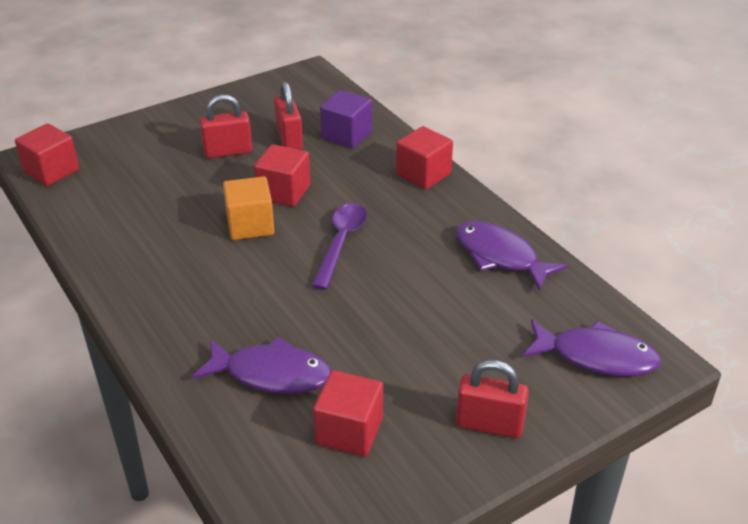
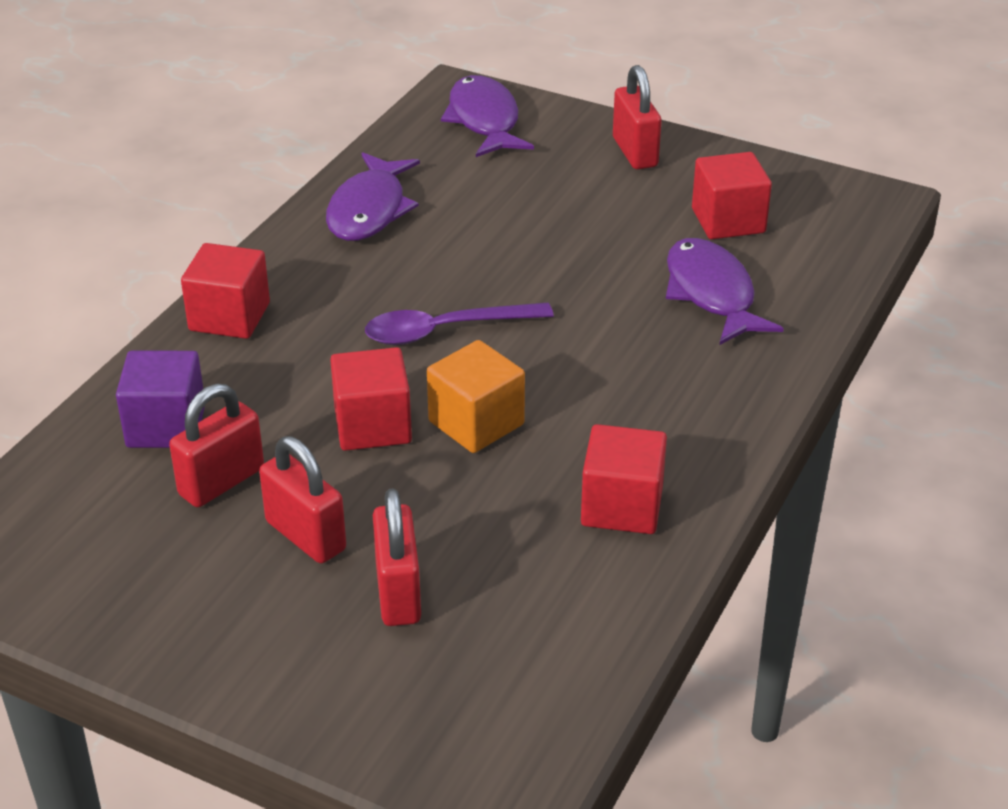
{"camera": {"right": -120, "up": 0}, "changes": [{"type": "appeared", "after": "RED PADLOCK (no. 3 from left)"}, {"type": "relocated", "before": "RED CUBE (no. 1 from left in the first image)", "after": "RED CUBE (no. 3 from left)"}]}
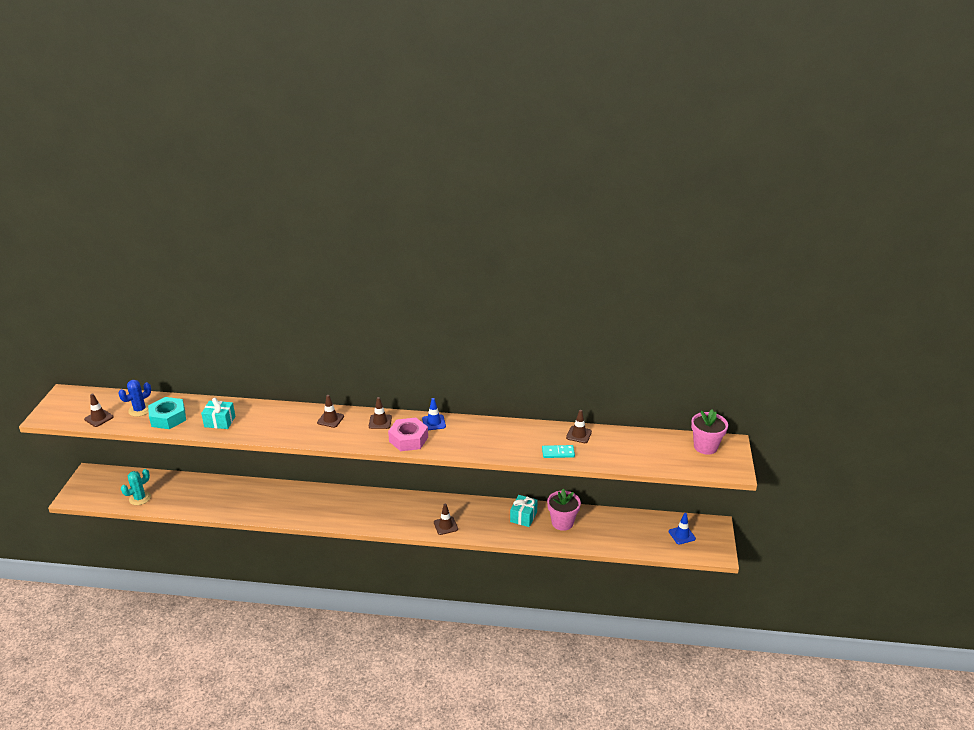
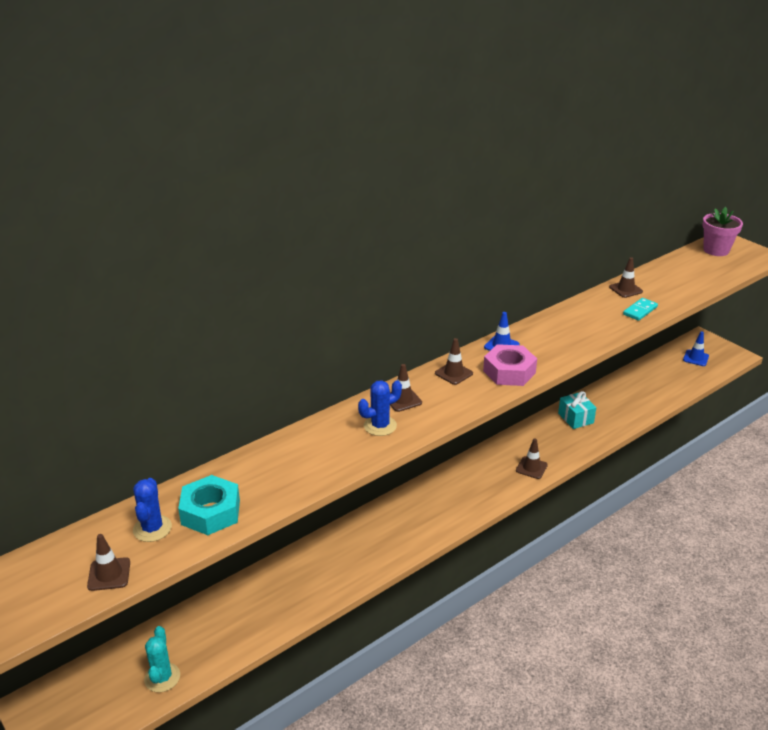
{"camera": {"right": -45, "up": 0}, "changes": [{"type": "missing", "before": "TURQUOISE GIFT (no. 1 from left)"}, {"type": "missing", "before": "PINK FLOWER POT (no. 1 from left)"}, {"type": "appeared", "after": "BLUE CACTUS (no. 2 from left)"}]}
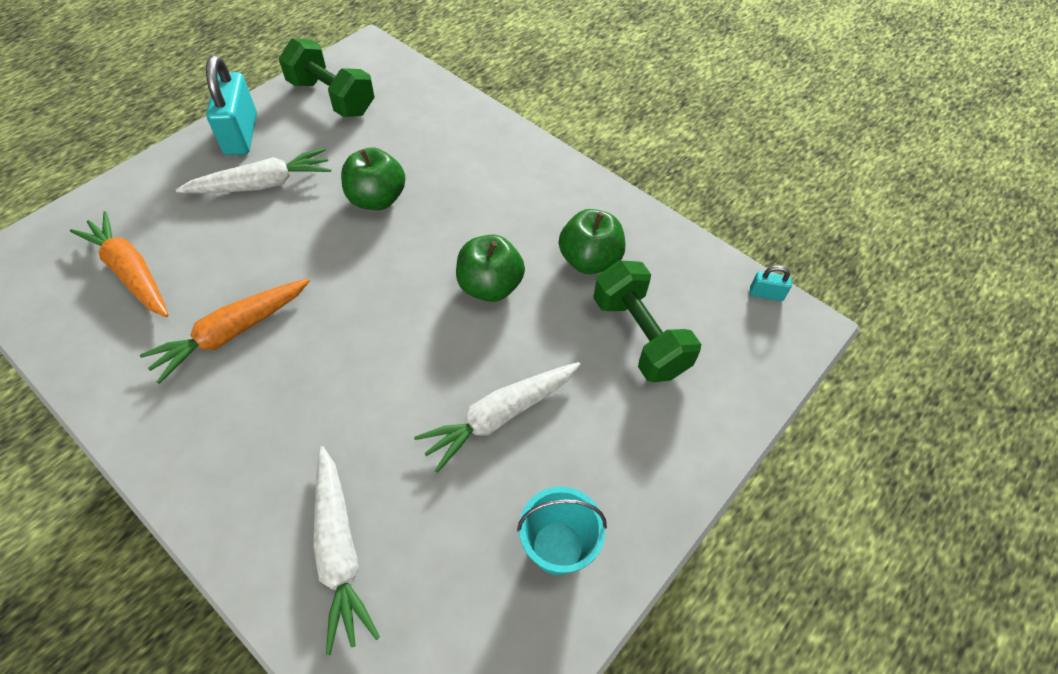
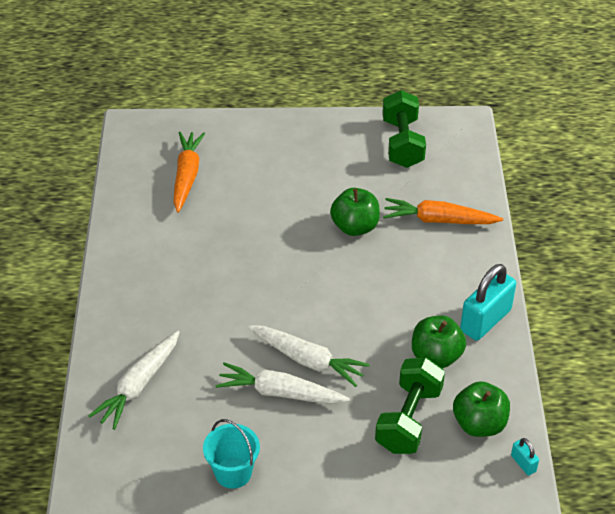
{"camera": {"right": 50, "up": -10}, "changes": [{"type": "relocated", "before": "ORANGE CARROT (no. 2 from left)"}, {"type": "relocated", "before": "WHITE CARROT (no. 1 from left in the first image)", "after": "WHITE CARROT (no. 3 from left)"}, {"type": "relocated", "before": "TURQUOISE PADLOCK (no. 1 from left)"}, {"type": "relocated", "before": "GREEN APPLE (no. 2 from left in the first image)", "after": "GREEN APPLE (no. 3 from left)"}]}
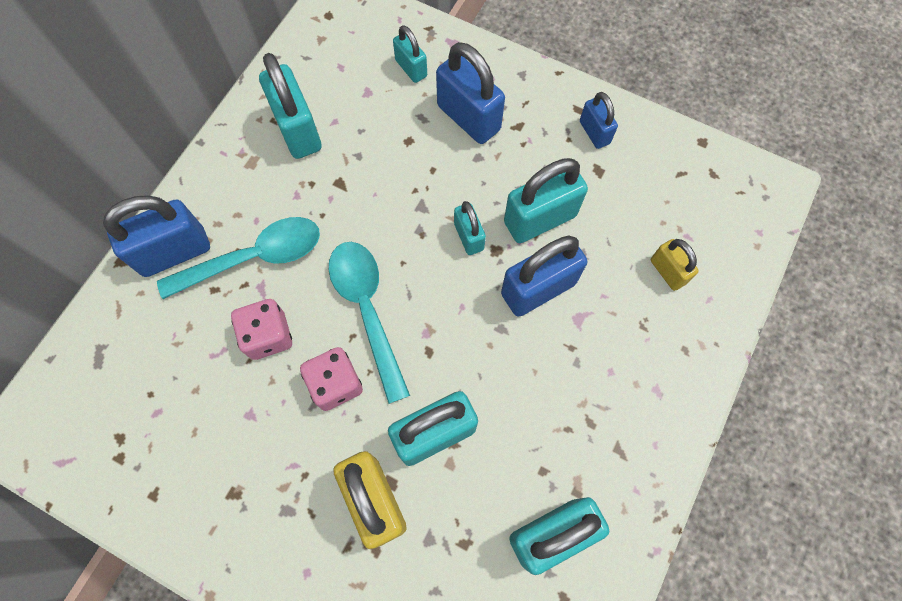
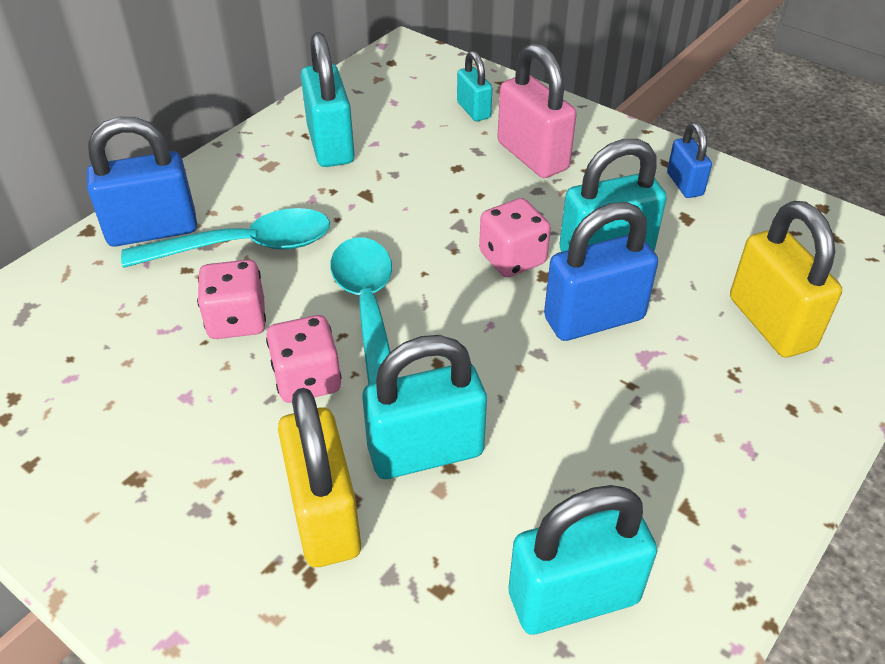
{"camera": {"right": 10, "up": -25}, "changes": [{"type": "exchanged", "before": "TURQUOISE PADLOCK (no. 4 from left)", "after": "PINK DICE (no. 3 from left)"}, {"type": "colour", "before": "BLUE PADLOCK (no. 2 from left)", "after": "PINK PADLOCK"}, {"type": "size", "before": "YELLOW PADLOCK (no. 2 from left)", "scale": 1.77}]}
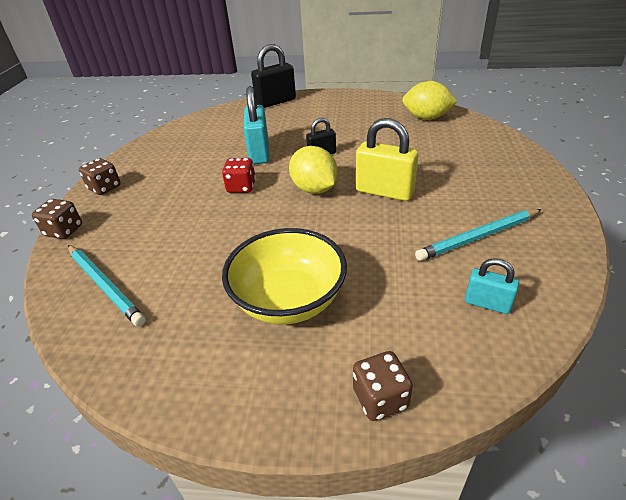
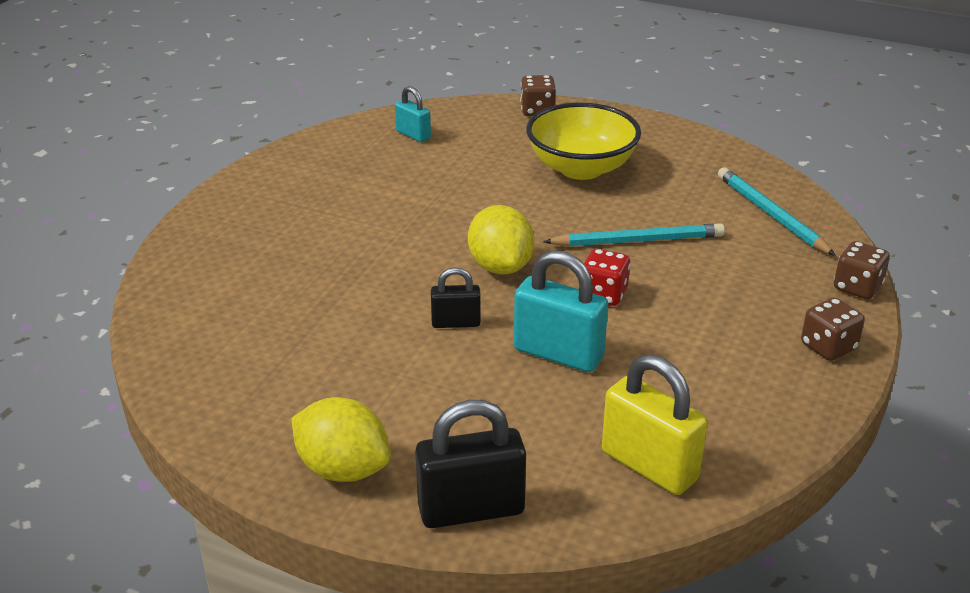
{"camera": {"right": -165, "up": -5}, "changes": [{"type": "relocated", "before": "YELLOW PADLOCK"}, {"type": "relocated", "before": "YELLOW LEMON (no. 2 from left in the first image)", "after": "YELLOW LEMON (no. 1 from left)"}, {"type": "relocated", "before": "TURQUOISE PENCIL (no. 2 from left in the first image)", "after": "TURQUOISE PENCIL (no. 1 from left)"}, {"type": "spun", "before": "TURQUOISE PADLOCK (no. 1 from left in the first image)", "turn": -75}]}
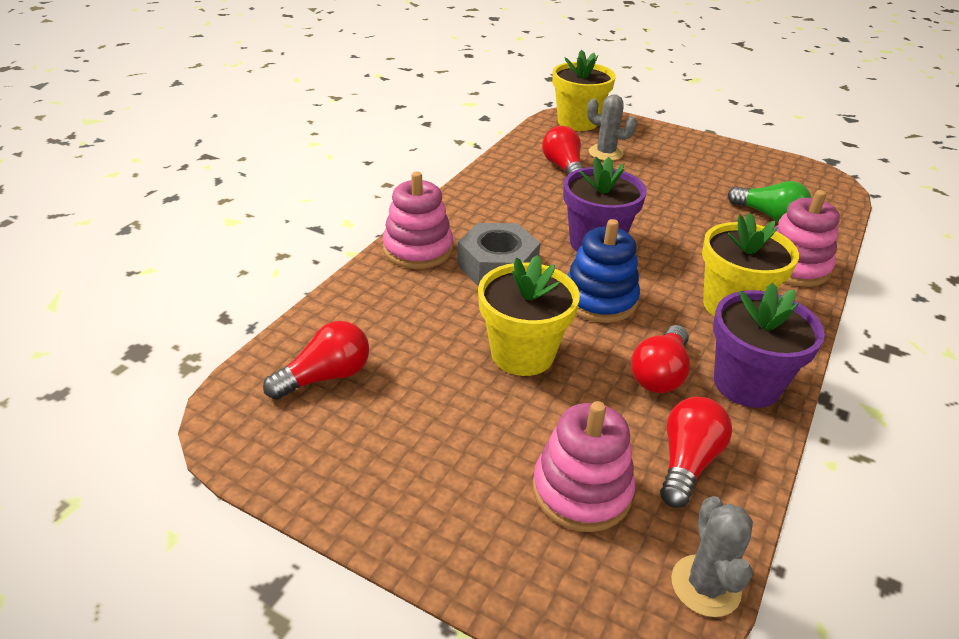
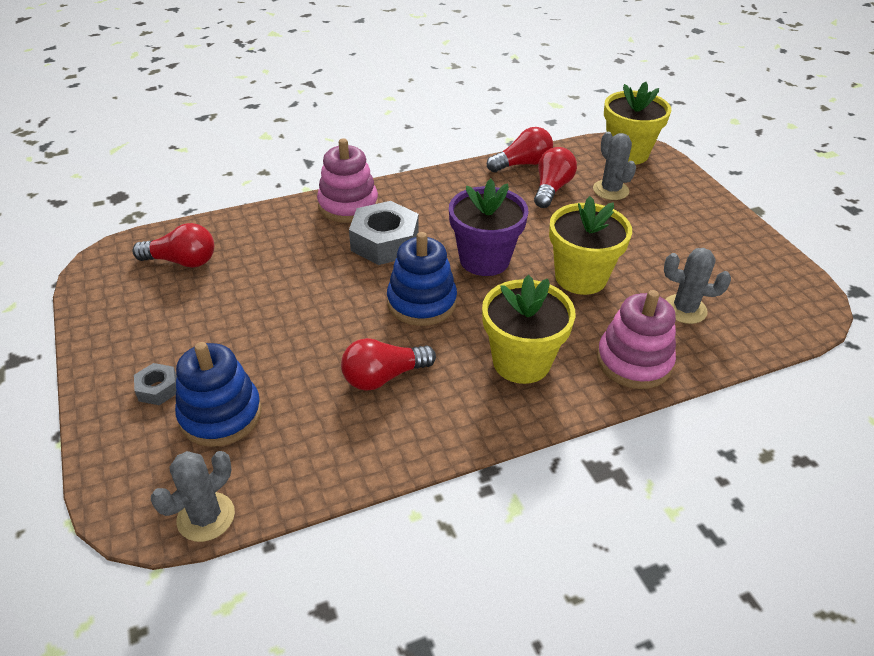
{"camera": {"right": 40, "up": 5}, "changes": [{"type": "missing", "before": "PURPLE FLOWER POT (no. 2 from left)"}, {"type": "appeared", "after": "GREY NUT (no. 1 from left)"}, {"type": "relocated", "before": "YELLOW FLOWER POT (no. 1 from left in the first image)", "after": "YELLOW FLOWER POT (no. 2 from left)"}, {"type": "relocated", "before": "RED LIGHT BULB (no. 4 from left in the first image)", "after": "RED LIGHT BULB (no. 3 from left)"}, {"type": "exchanged", "before": "GREEN LIGHT BULB", "after": "GREY CACTUS (no. 3 from left)"}, {"type": "colour", "before": "PINK STACKING TOY (no. 2 from left)", "after": "BLUE STACKING TOY (no. 1 from left)"}]}
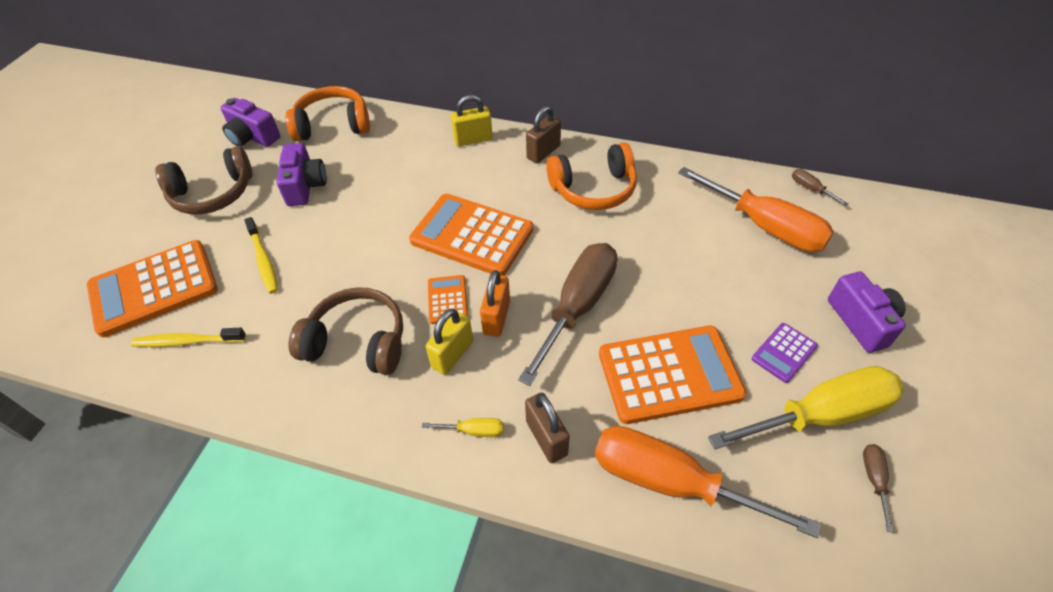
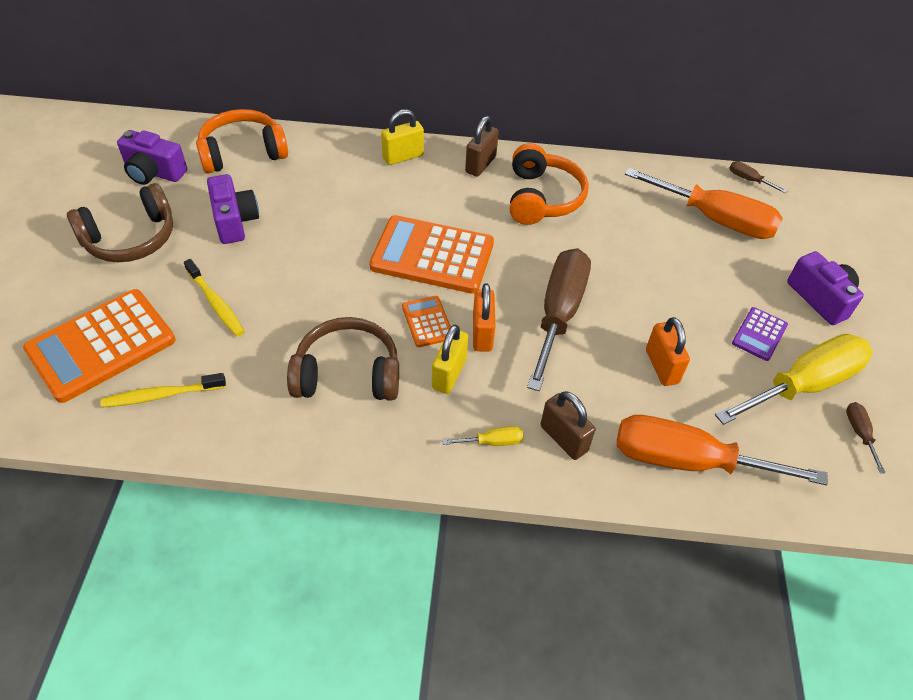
{"camera": {"right": -15, "up": 0}, "changes": [{"type": "exchanged", "before": "ORANGE CALCULATOR (no. 4 from left)", "after": "ORANGE PADLOCK (no. 2 from left)"}, {"type": "spun", "before": "ORANGE HEADPHONES (no. 2 from left)", "turn": -60}]}
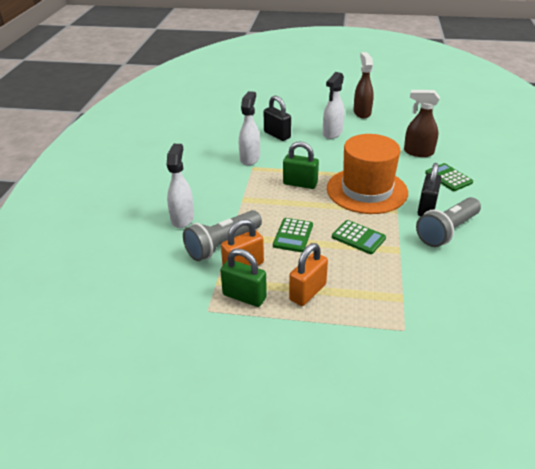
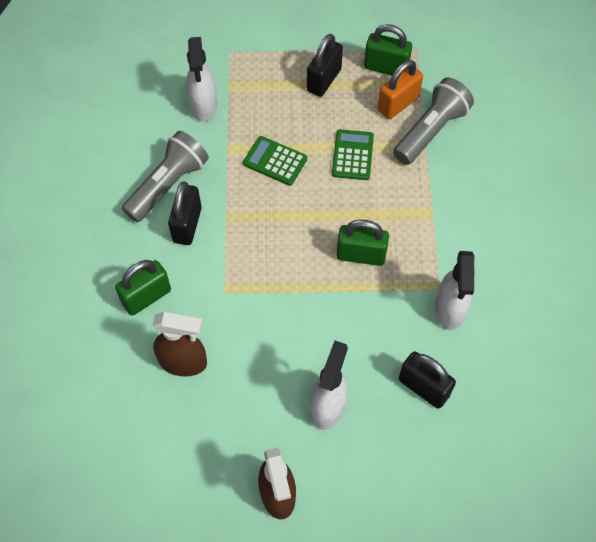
{"camera": {"right": 170, "up": 25}, "changes": [{"type": "missing", "before": "ORANGE HAT"}, {"type": "relocated", "before": "WHITE SPRAY BOTTLE (no. 1 from left)"}, {"type": "exchanged", "before": "GREEN CALCULATOR (no. 3 from left)", "after": "GREEN PADLOCK (no. 1 from left)"}, {"type": "colour", "before": "ORANGE PADLOCK (no. 2 from left)", "after": "BLACK PADLOCK (no. 2 from left)"}]}
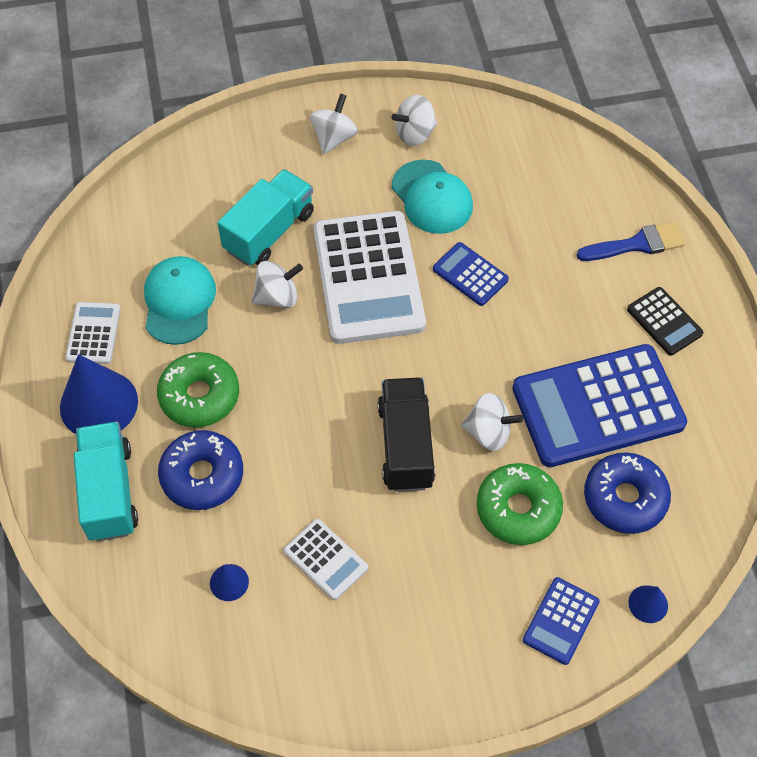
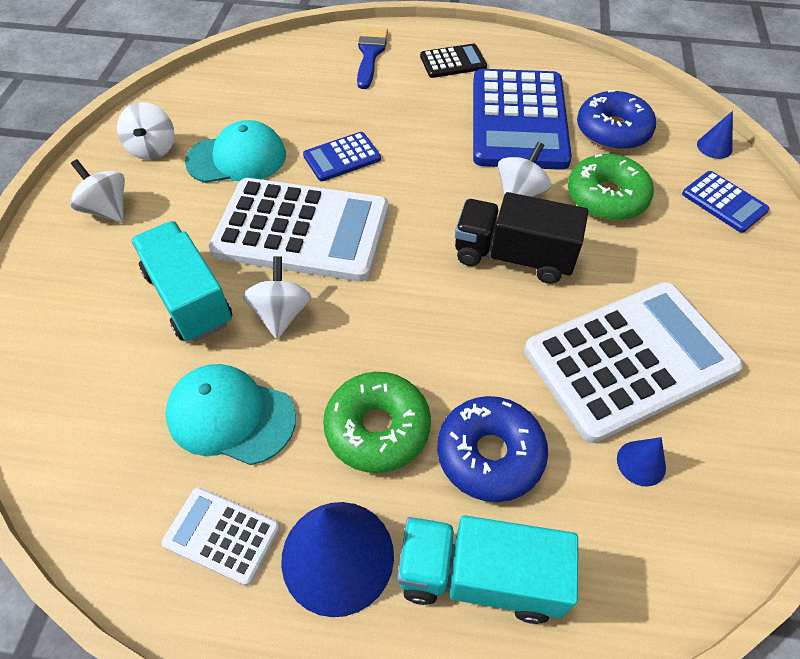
{"camera": {"right": -70, "up": -5}, "changes": [{"type": "size", "before": "WHITE CALCULATOR (no. 2 from left in the first image)", "scale": 2.15}]}
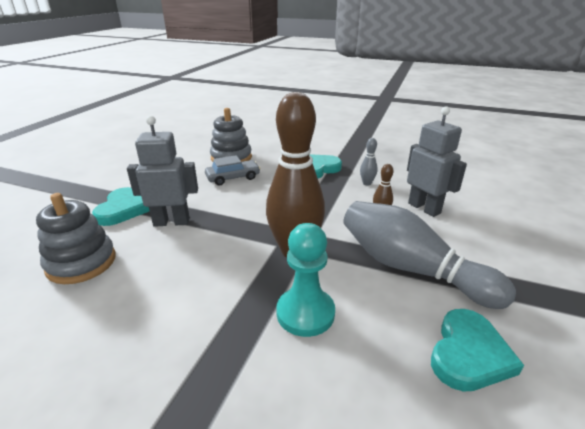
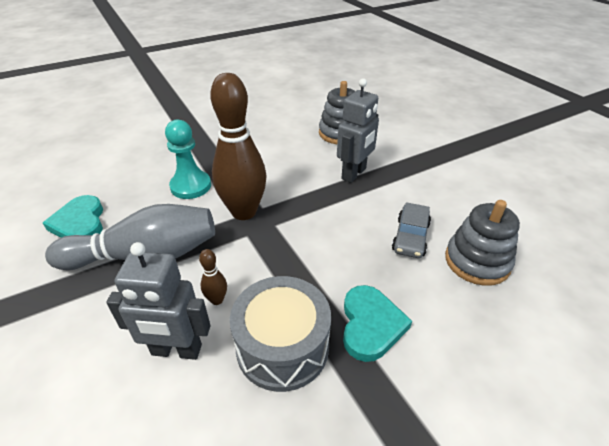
{"camera": {"right": 130, "up": 10}, "changes": [{"type": "missing", "before": "TURQUOISE HEART (no. 1 from left)"}, {"type": "exchanged", "before": "GREY BOWLING PIN (no. 1 from left)", "after": "GREY DRUM"}]}
